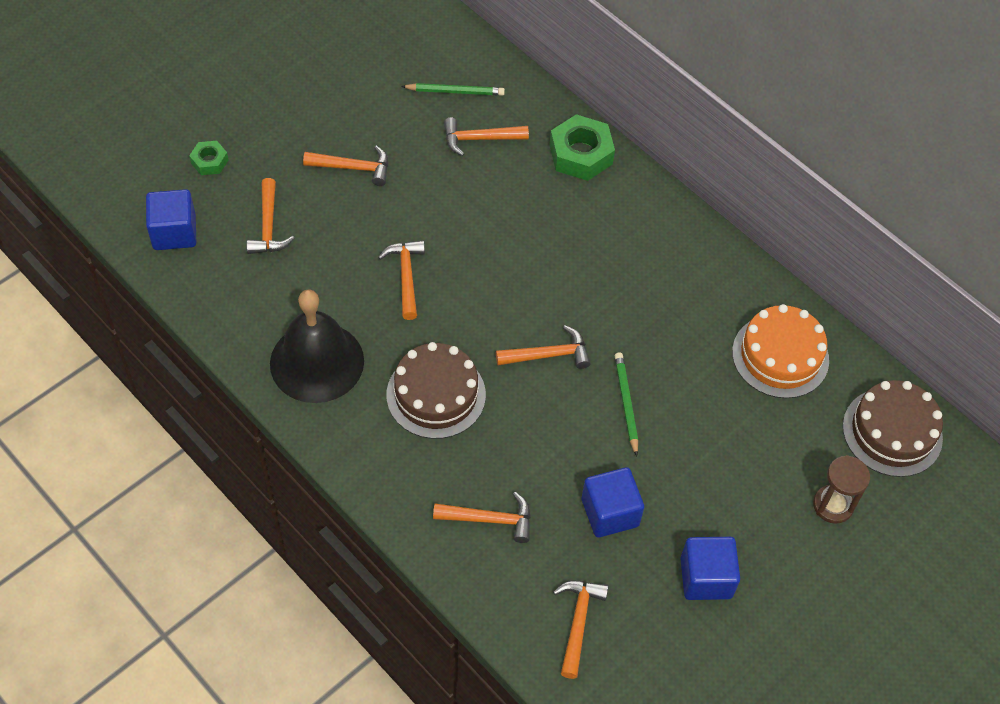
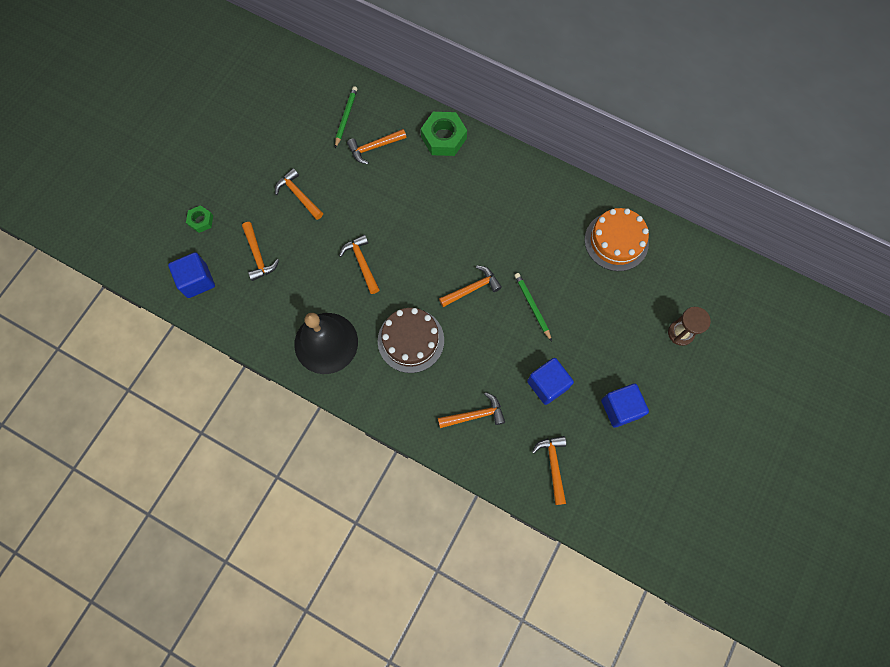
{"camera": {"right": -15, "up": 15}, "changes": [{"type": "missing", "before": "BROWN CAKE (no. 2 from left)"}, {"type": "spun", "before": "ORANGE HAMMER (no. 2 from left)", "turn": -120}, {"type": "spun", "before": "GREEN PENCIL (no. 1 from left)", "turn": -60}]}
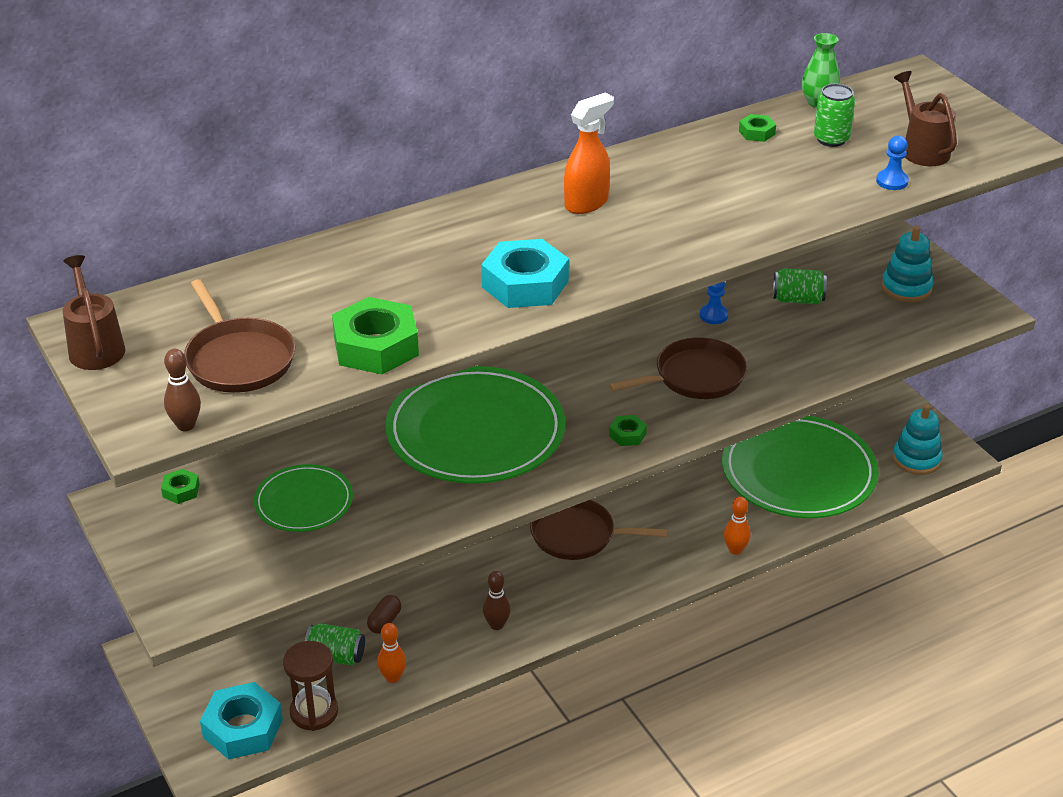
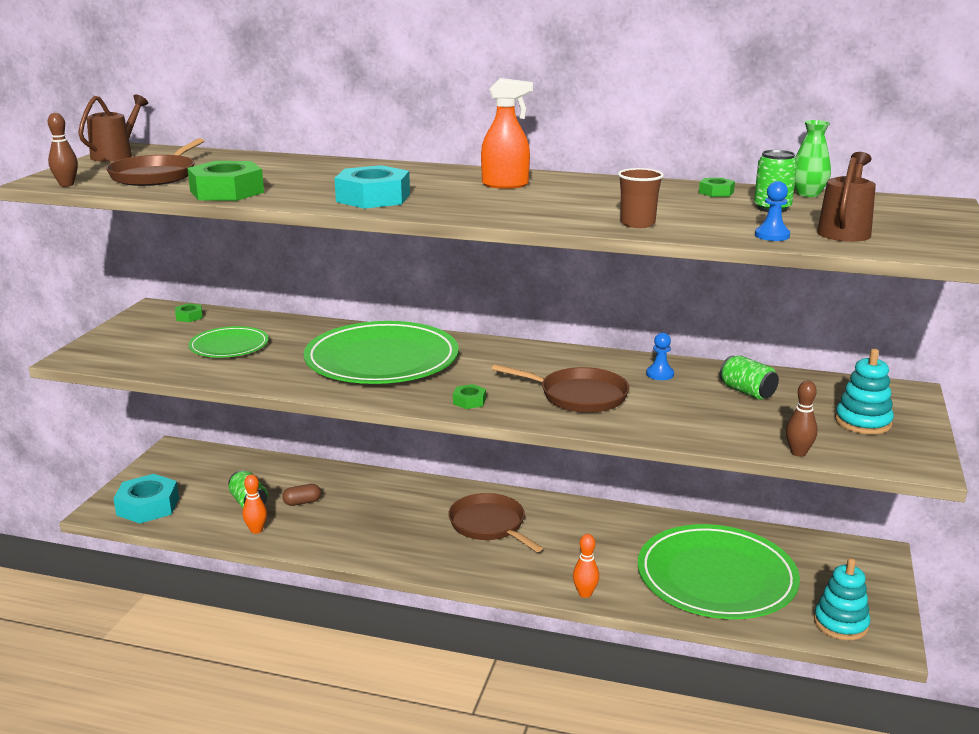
{"camera": {"right": 45, "up": -15}, "changes": [{"type": "missing", "before": "BROWN HOURGLASS"}, {"type": "appeared", "after": "BROWN CUP"}, {"type": "relocated", "before": "BROWN BOWLING PIN (no. 2 from left)"}]}
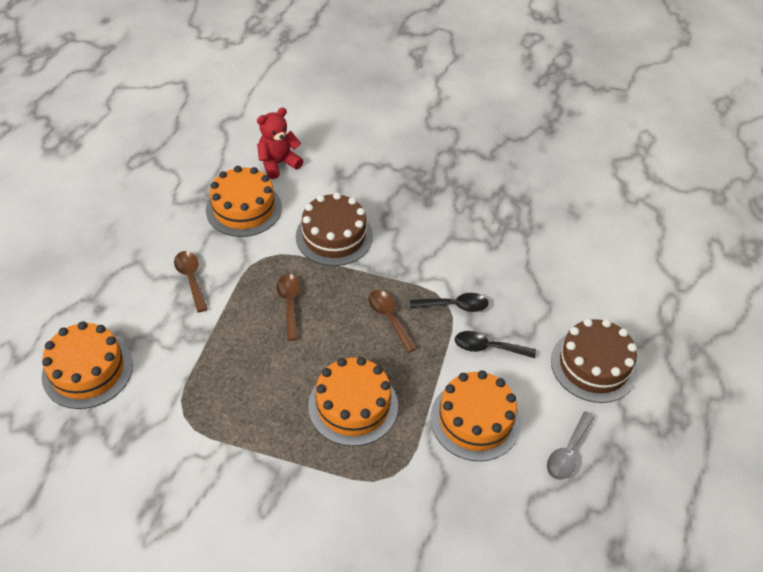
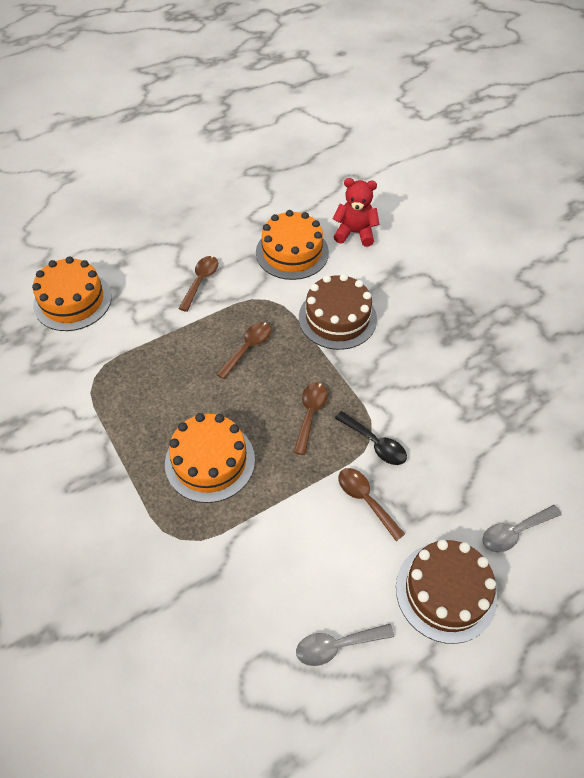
{"camera": {"right": 45, "up": 5}, "changes": [{"type": "missing", "before": "ORANGE CAKE (no. 4 from left)"}, {"type": "appeared", "after": "GREY SPOON (no. 2 from left)"}, {"type": "colour", "before": "BLACK SPOON (no. 2 from left)", "after": "BROWN SPOON (no. 4 from left)"}]}
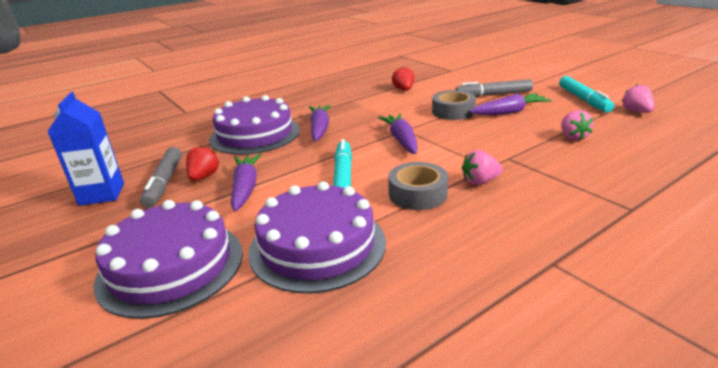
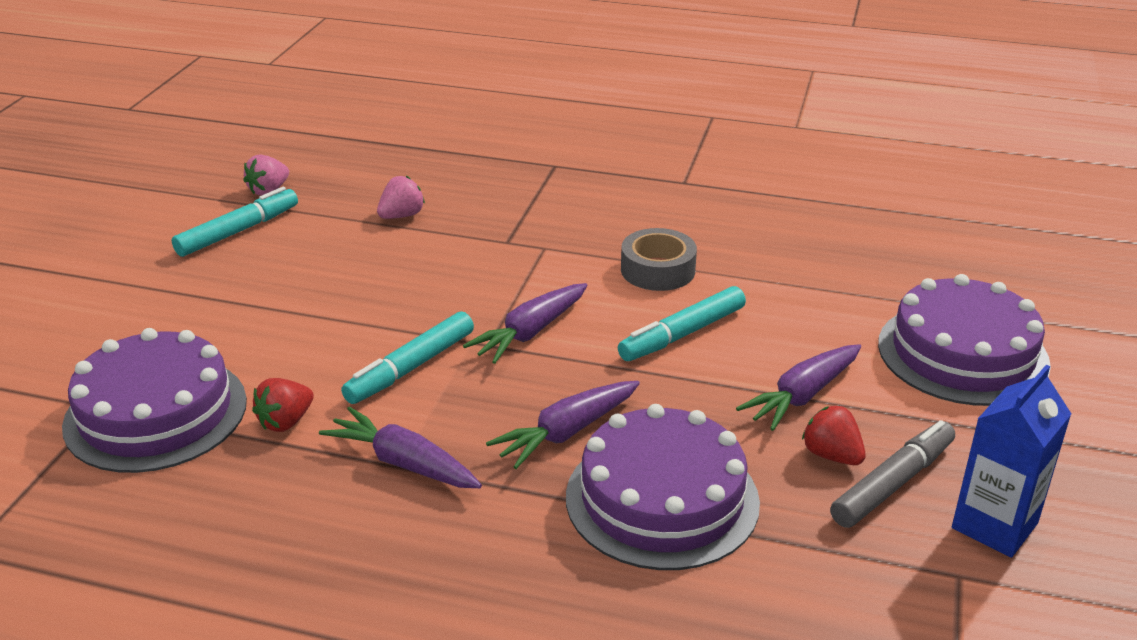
{"camera": {"right": -130, "up": 5}, "changes": [{"type": "missing", "before": "GREY TAPE (no. 2 from left)"}, {"type": "missing", "before": "GREY MARKER (no. 2 from left)"}, {"type": "missing", "before": "PINK STRAWBERRY (no. 1 from left)"}, {"type": "appeared", "after": "TURQUOISE MARKER (no. 2 from left)"}, {"type": "relocated", "before": "PURPLE CAKE (no. 3 from left in the first image)", "after": "PURPLE CAKE (no. 1 from left)"}, {"type": "relocated", "before": "PURPLE CARROT (no. 4 from left in the first image)", "after": "PURPLE CARROT (no. 1 from left)"}, {"type": "spun", "before": "RED STRAWBERRY (no. 1 from left in the first image)", "turn": 75}]}
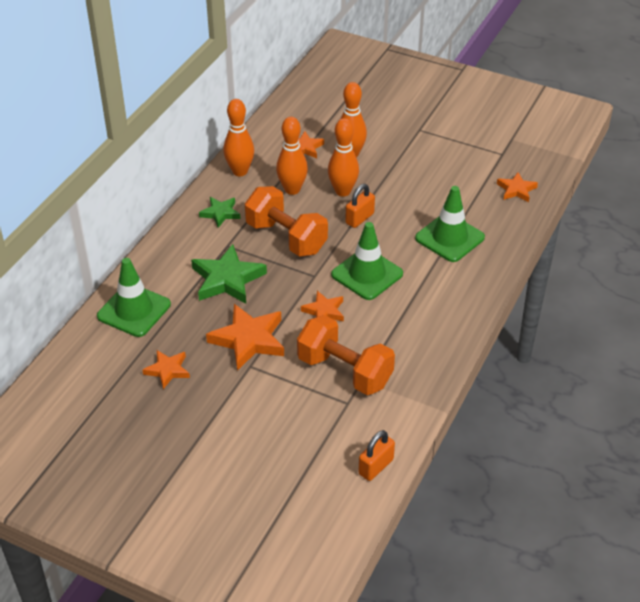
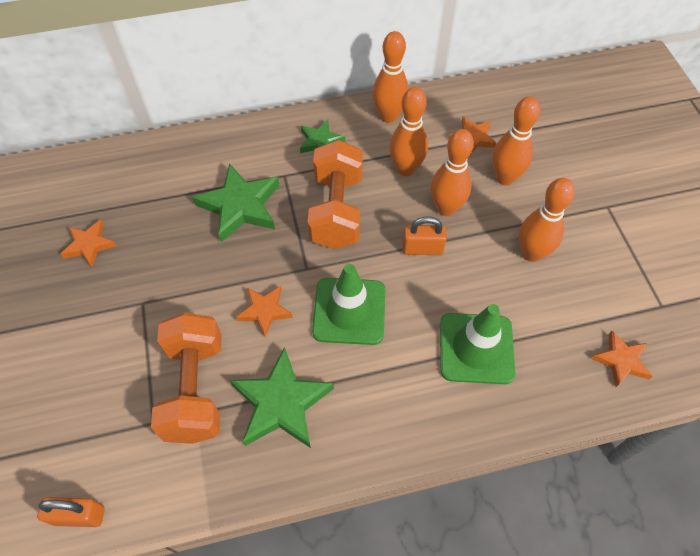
{"camera": {"right": 50, "up": 15}, "changes": [{"type": "missing", "before": "GREEN TRAFFIC CONE (no. 1 from left)"}, {"type": "missing", "before": "ORANGE STAR (no. 2 from left)"}, {"type": "appeared", "after": "GREEN STAR (no. 2 from left)"}, {"type": "appeared", "after": "ORANGE BOWLING PIN (no. 5 from left)"}]}
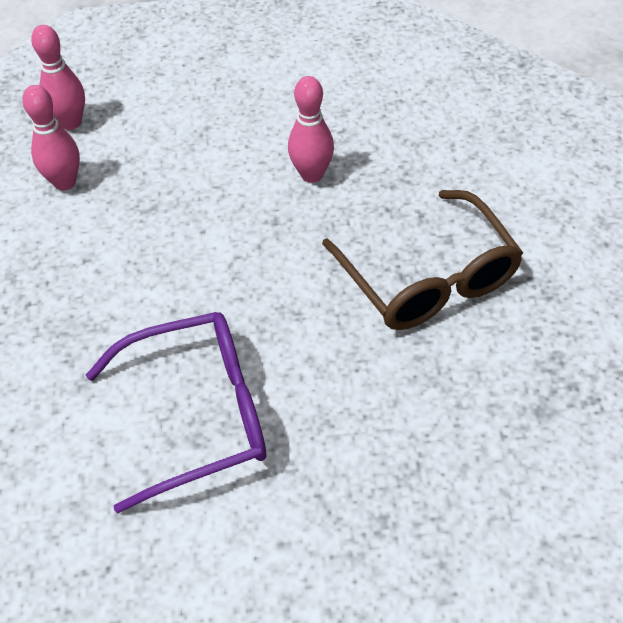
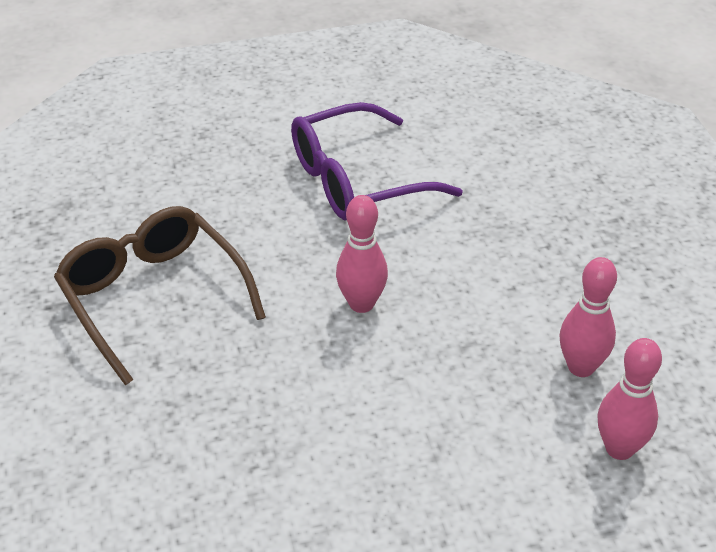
{"camera": {"right": 170, "up": -10}, "changes": [{"type": "relocated", "before": "PINK BOWLING PIN (no. 3 from left in the first image)", "after": "PINK BOWLING PIN (no. 1 from left)"}]}
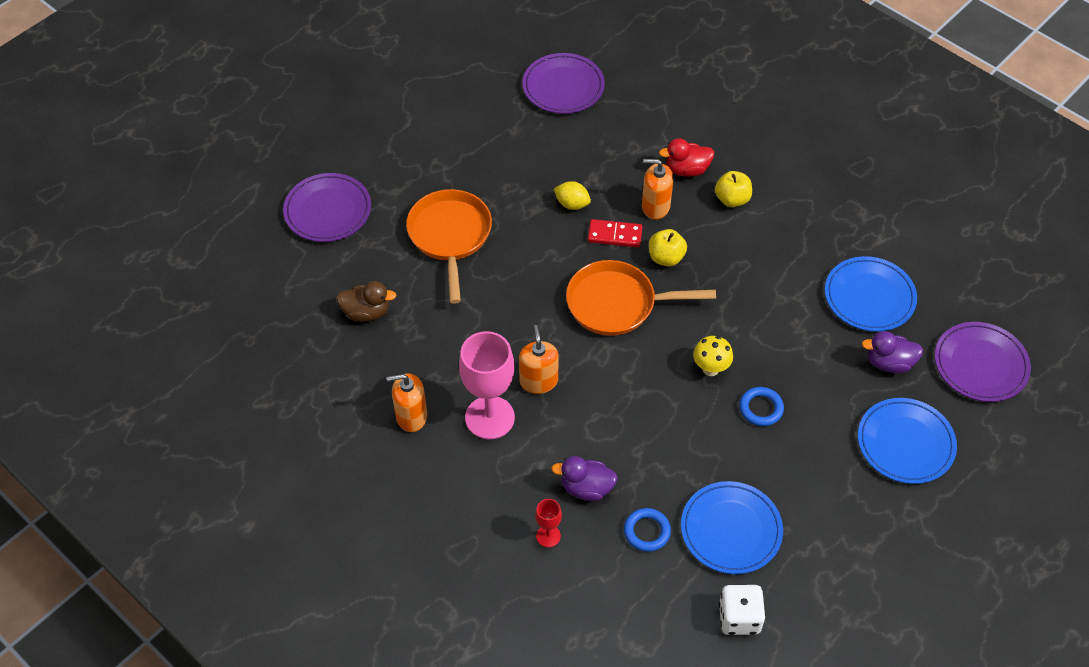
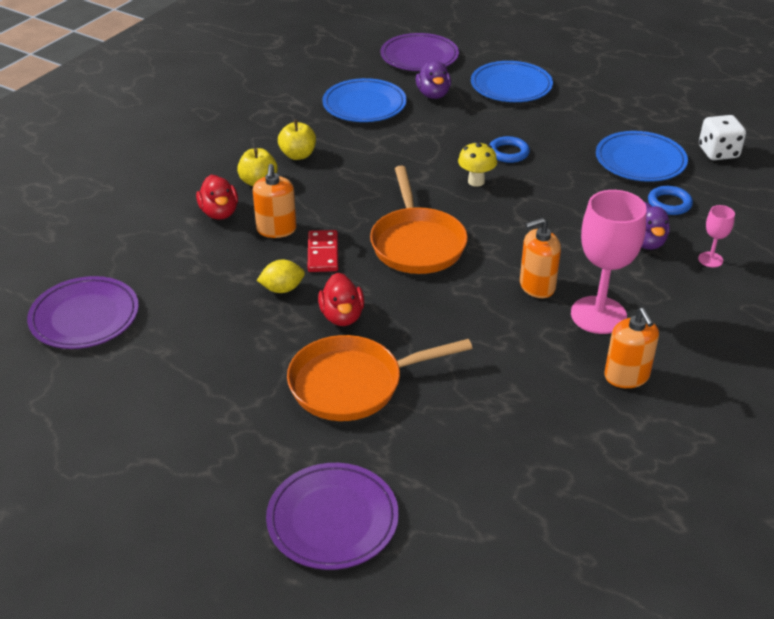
{"camera": {"right": -100, "up": -15}, "changes": [{"type": "missing", "before": "BROWN DUCK"}, {"type": "appeared", "after": "RED DUCK (no. 2 from left)"}, {"type": "relocated", "before": "YELLOW APPLE (no. 1 from left in the first image)", "after": "YELLOW APPLE (no. 2 from left)"}, {"type": "colour", "before": "RED GOBLET", "after": "PINK GOBLET (no. 2 from left)"}, {"type": "spun", "before": "YELLOW LEMON", "turn": 60}]}
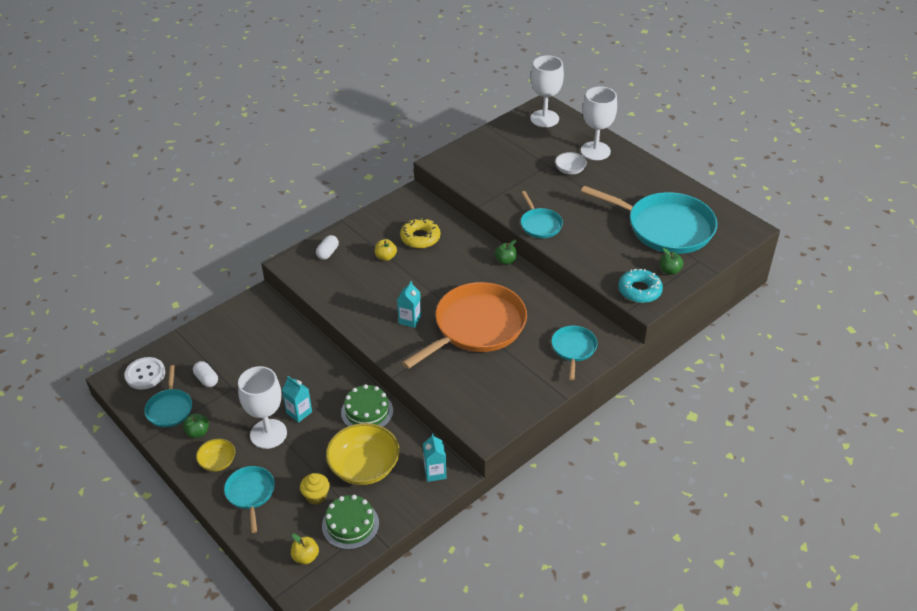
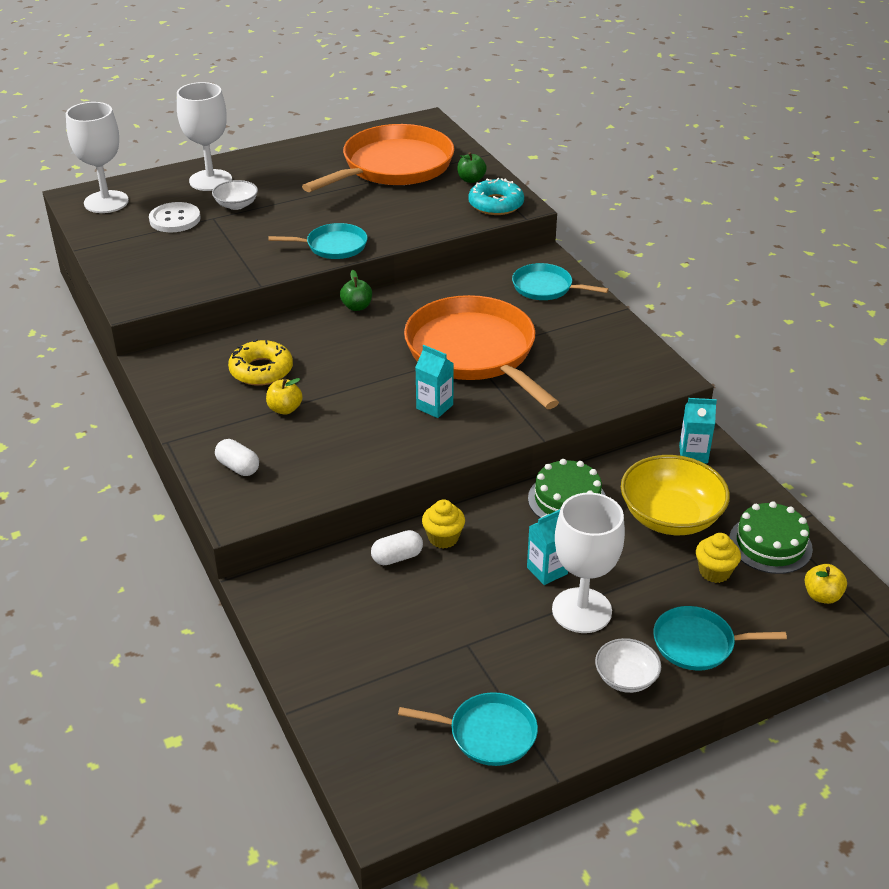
{"camera": {"right": -75, "up": -5}, "changes": [{"type": "missing", "before": "GREEN APPLE (no. 1 from left)"}, {"type": "appeared", "after": "YELLOW CUPCAKE (no. 1 from left)"}, {"type": "relocated", "before": "WHITE BUTTON"}, {"type": "relocated", "before": "WHITE CAPSULE (no. 1 from left in the first image)", "after": "WHITE CAPSULE (no. 2 from left)"}, {"type": "colour", "before": "YELLOW BOWL (no. 1 from left)", "after": "WHITE BOWL (no. 2 from left)"}, {"type": "colour", "before": "TURQUOISE PAN (no. 5 from left)", "after": "ORANGE PAN (no. 1 from left)"}]}
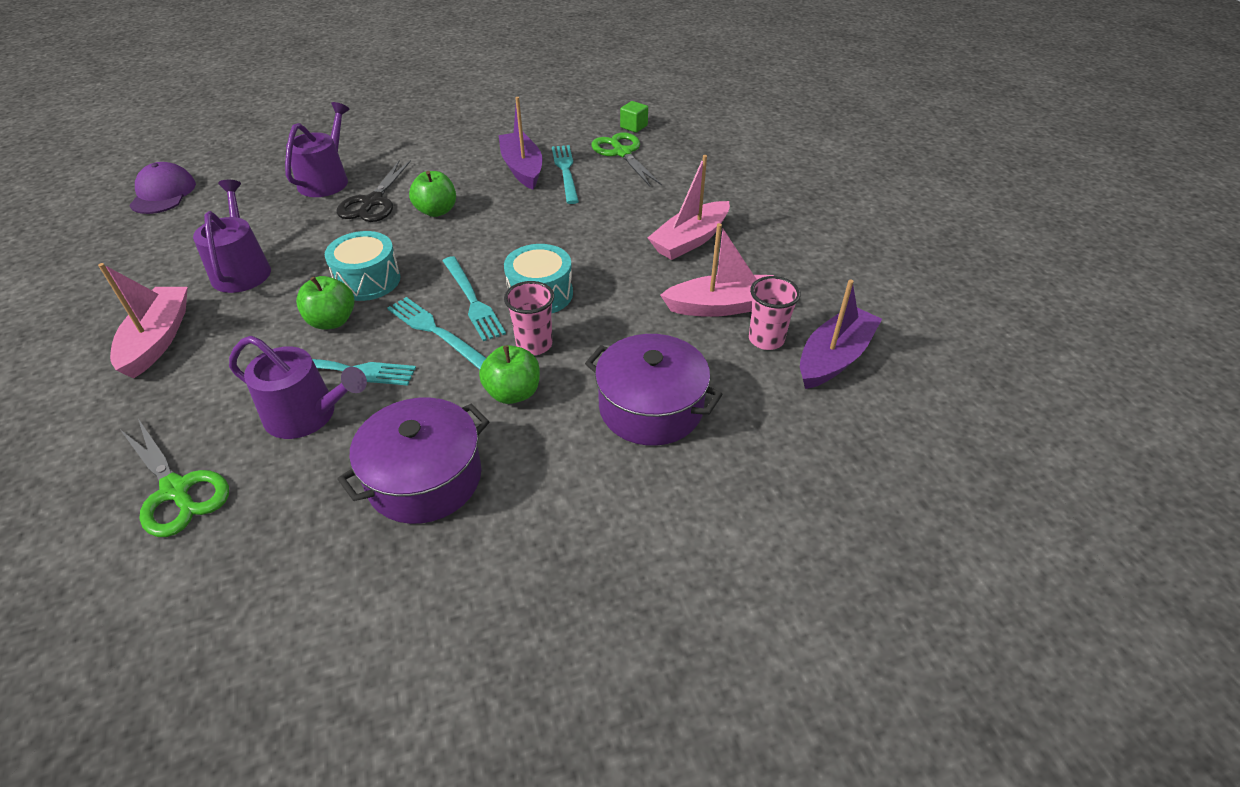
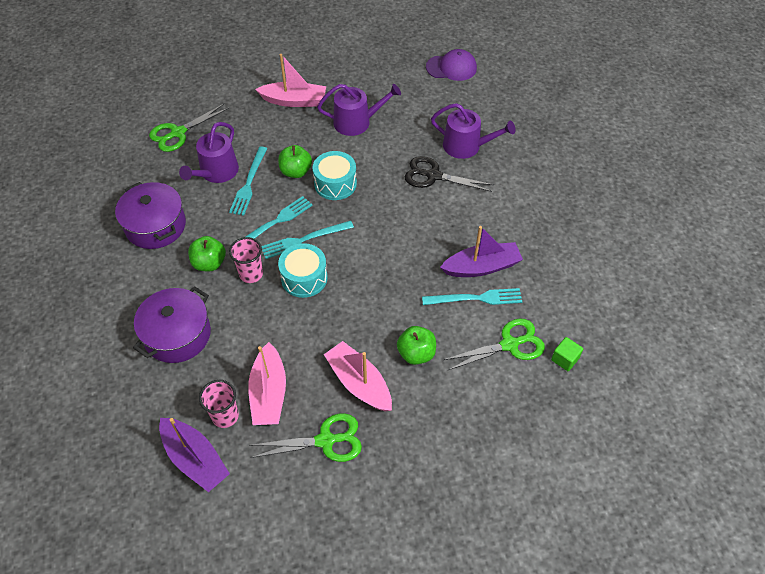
{"camera": {"right": 95, "up": 10}, "changes": [{"type": "appeared", "after": "GREEN SCISSORS (no. 2 from left)"}, {"type": "relocated", "before": "GREEN APPLE (no. 2 from left in the first image)", "after": "GREEN APPLE (no. 3 from left)"}]}
